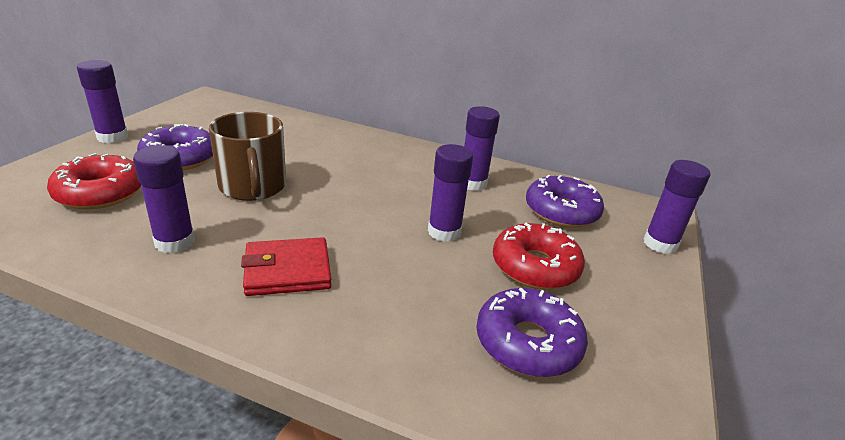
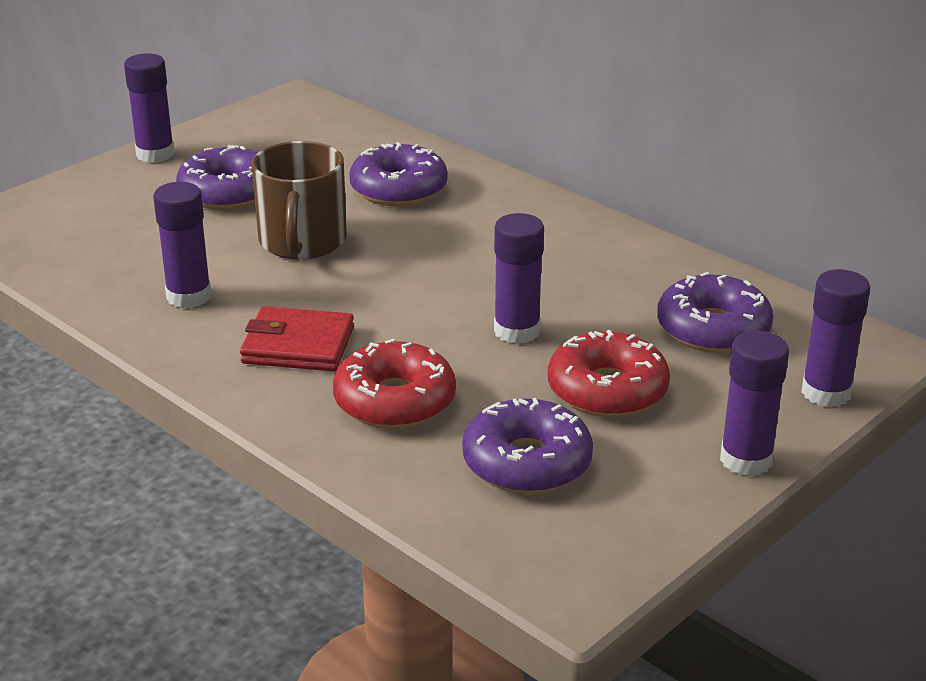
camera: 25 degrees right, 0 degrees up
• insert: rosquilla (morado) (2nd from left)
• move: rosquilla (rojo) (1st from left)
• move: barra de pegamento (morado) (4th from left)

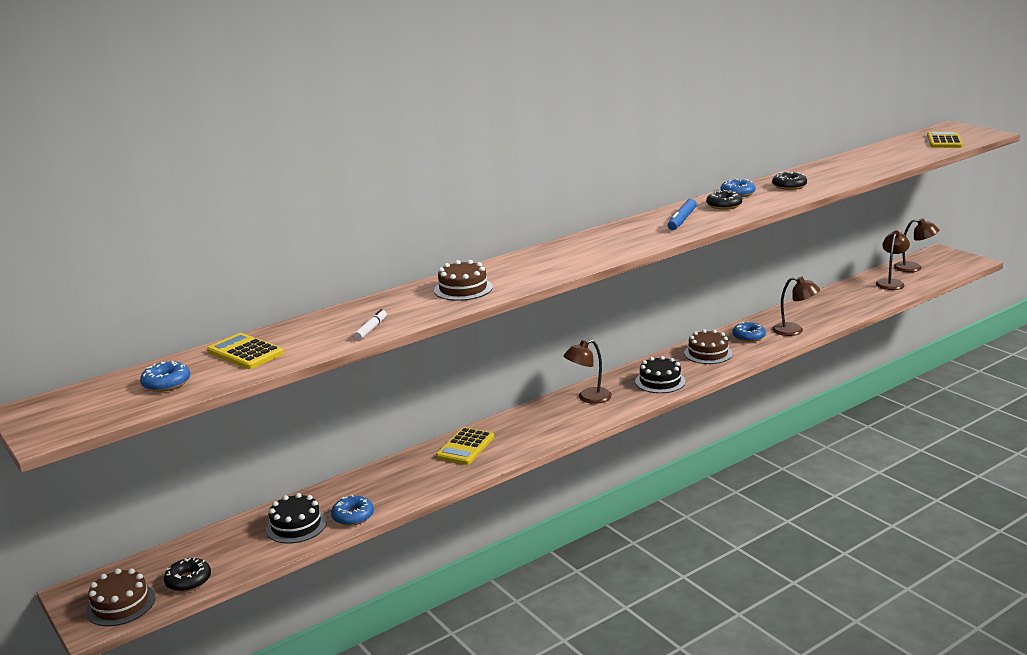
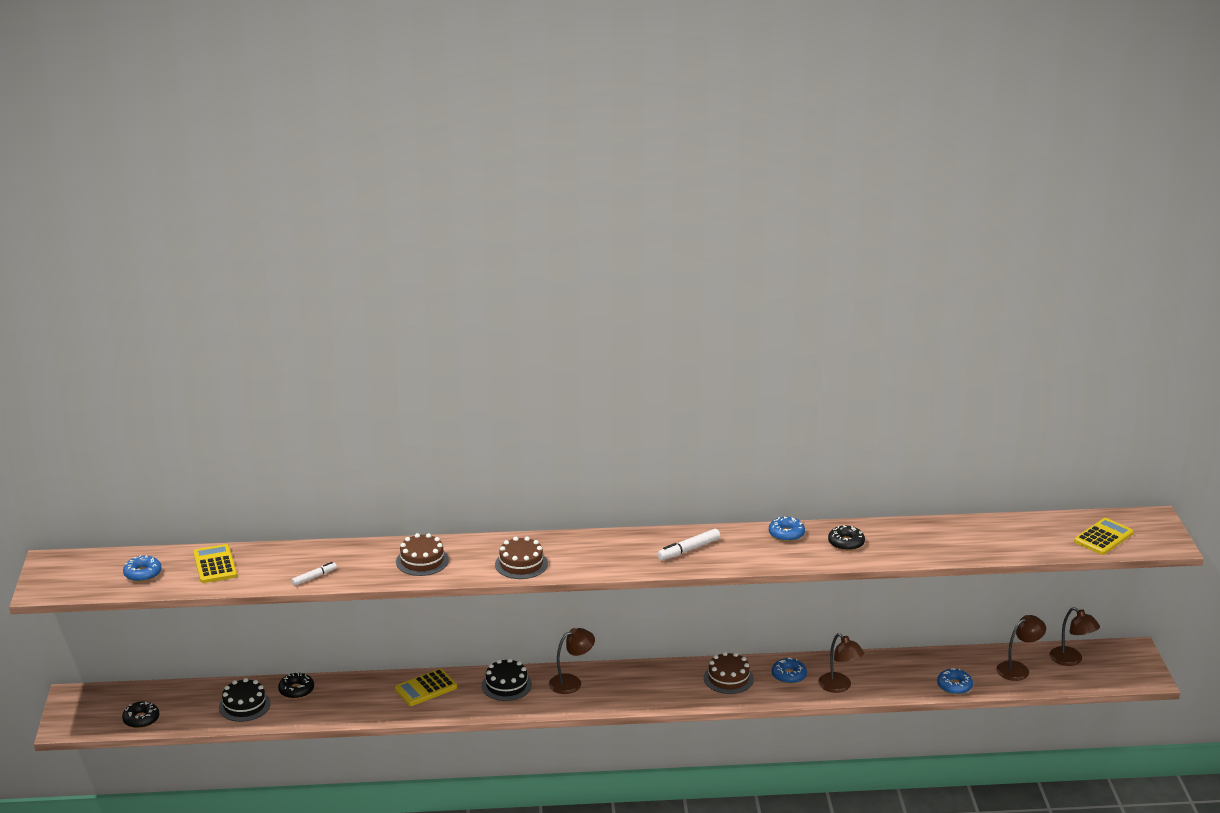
camera: 30 degrees right, 5 degrees up
• move: tarta (marrón) (1st from left in the first image) to tarta (marrón) (2nd from left)
• move: rosquilla (azul) (2nd from left in the first image) to rosquilla (azul) (4th from left)
• move: tarta (negro) (2nd from left)
• move: rosquilla (negro) (2nd from left)
• recolor: rotulador (azul) to rotulador (blanco) (2nd from left)
• rotate: lámpara (marrón) (1st from left) 150 degrees clockwise

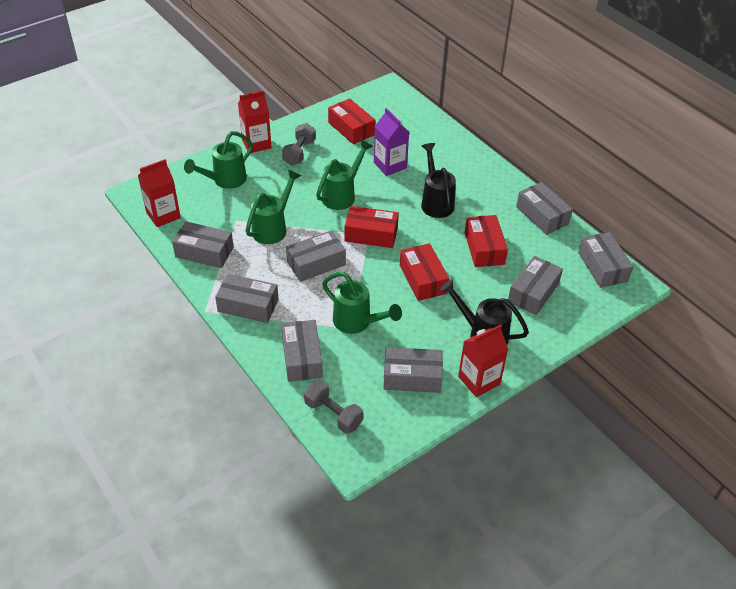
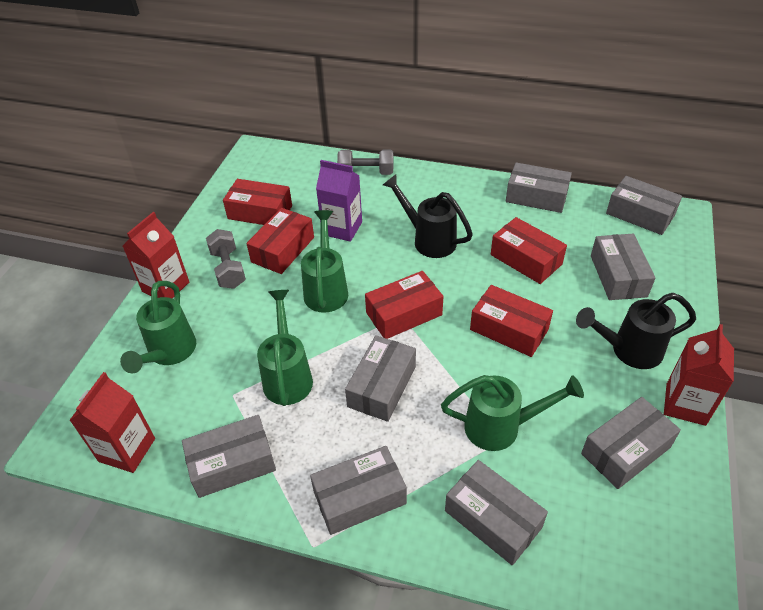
camera: 35 degrees left, 0 degrees up
• insert: caja (rojo) (2nd from left)
• move: mancuerna (gris) (2nd from left)

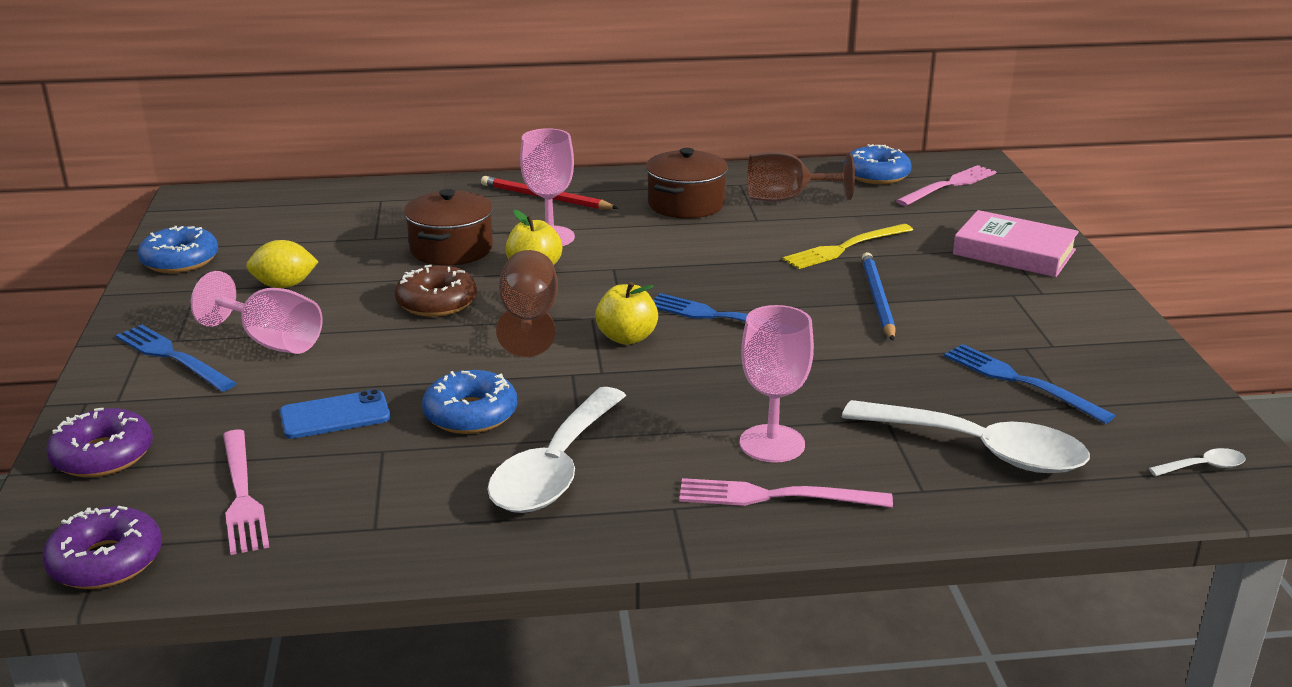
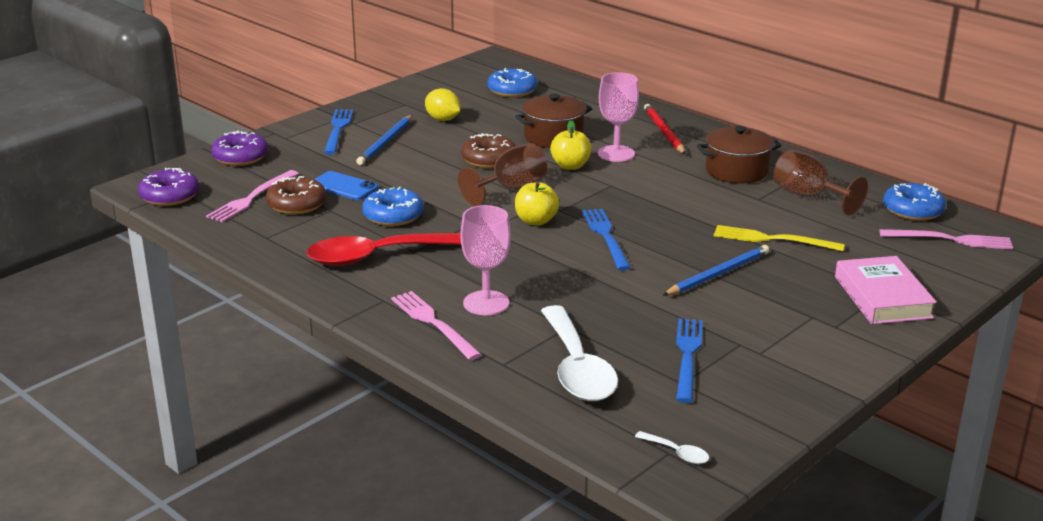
camera: 50 degrees right, 0 degrees up
• insert: rosquilla (marrón) (1st from left)
• move: rosquilla (azul) (1st from left in the first image) to rosquilla (azul) (2nd from left)
• replace: copa (rosa) (1st from left) to lápiz (azul) (1st from left)
• recolor: cuchara (blanco) (1st from left) to cuchara (rojo)

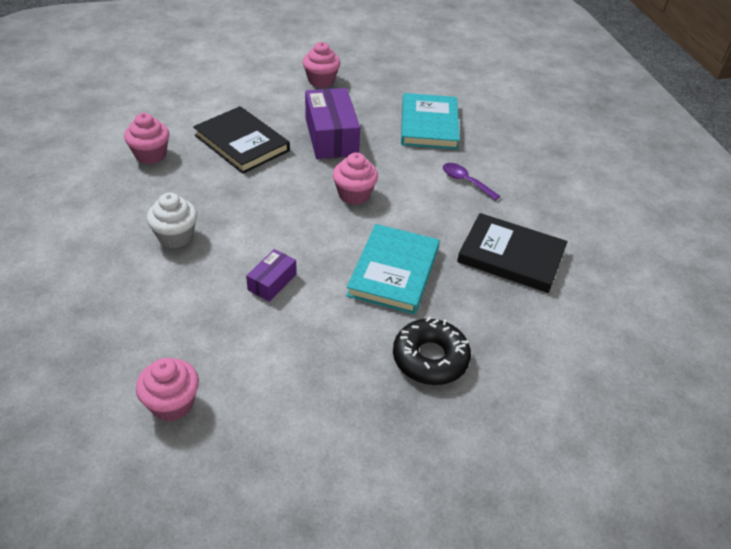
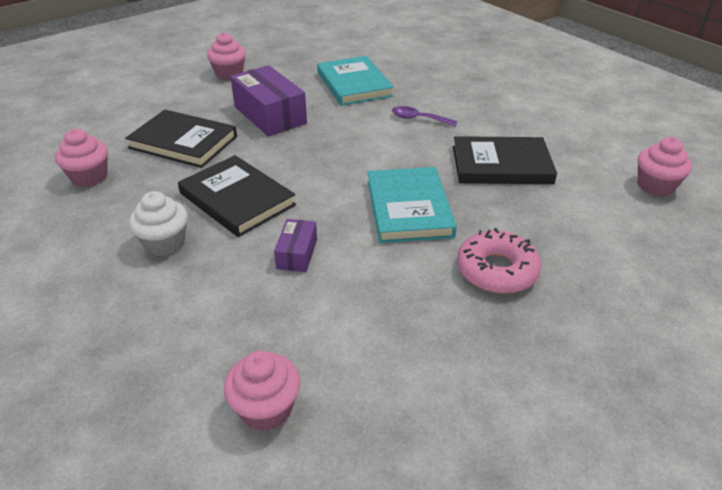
camera: 20 degrees left, 5 degrees down
• insert: libro (negro) (2nd from left)
• move: magdalena (rosa) (4th from left)
• recolor: rosquilla (negro) to rosquilla (rosa)

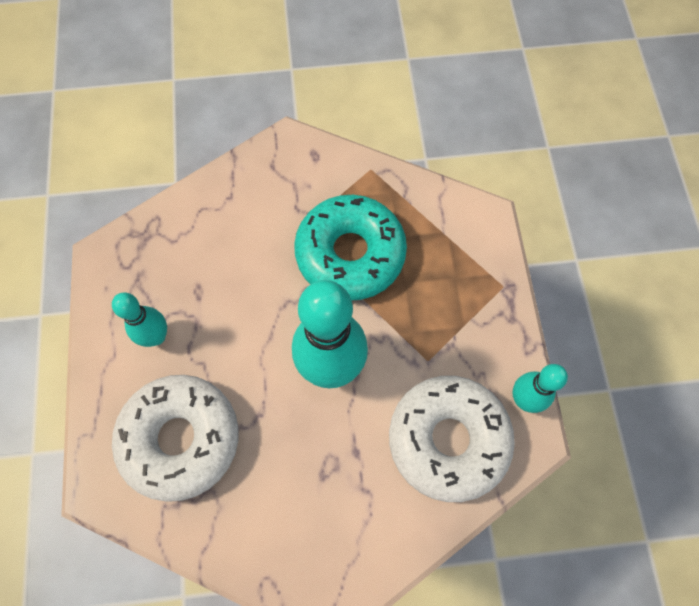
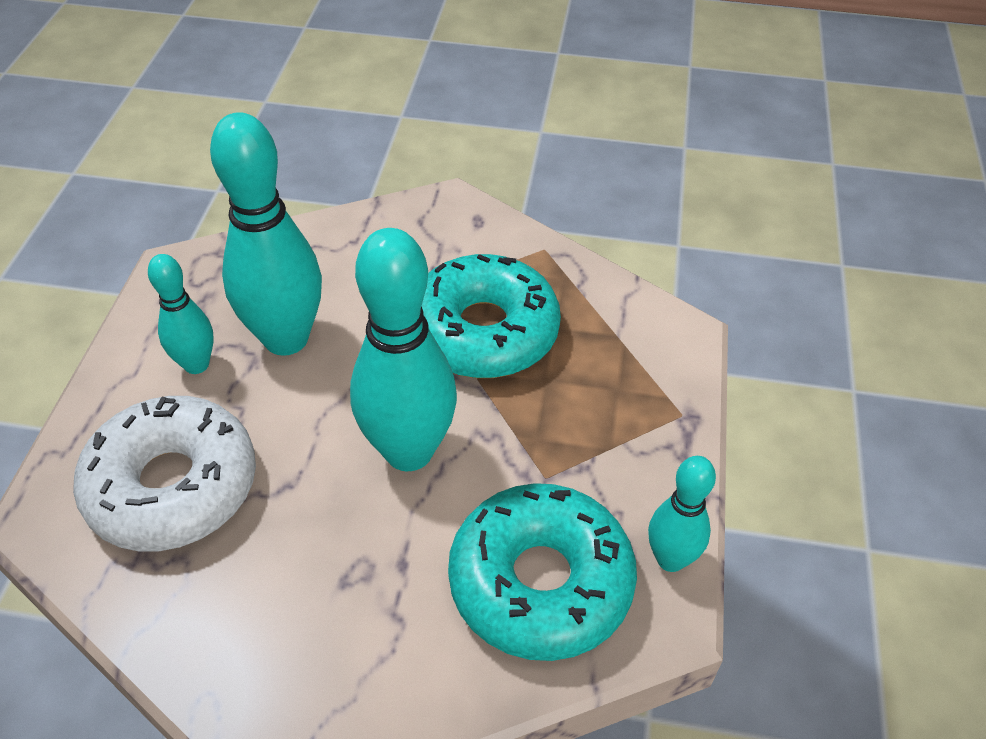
camera: 15 degrees right, 20 degrees down
• insert: bolo (turquesa) (2nd from left)
• recolor: rosquilla (blanco) (2nd from left) to rosquilla (turquesa) (2nd from left)

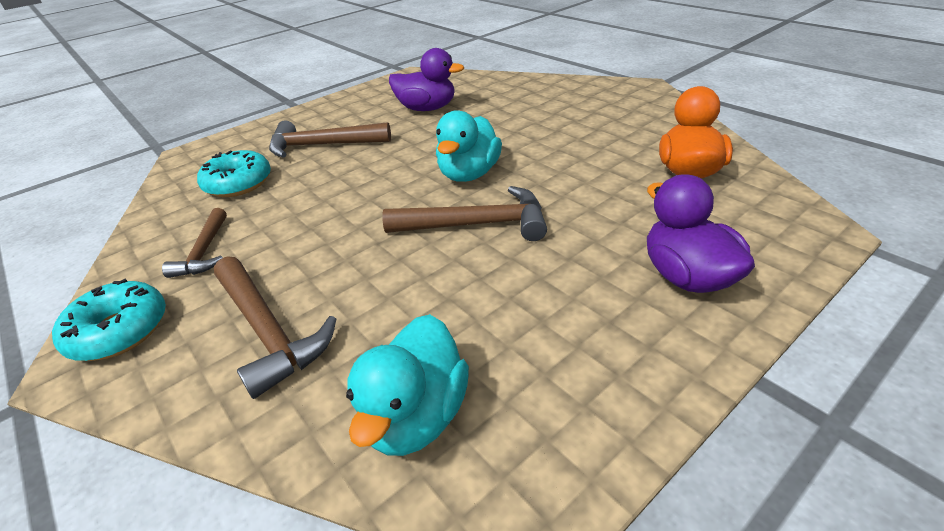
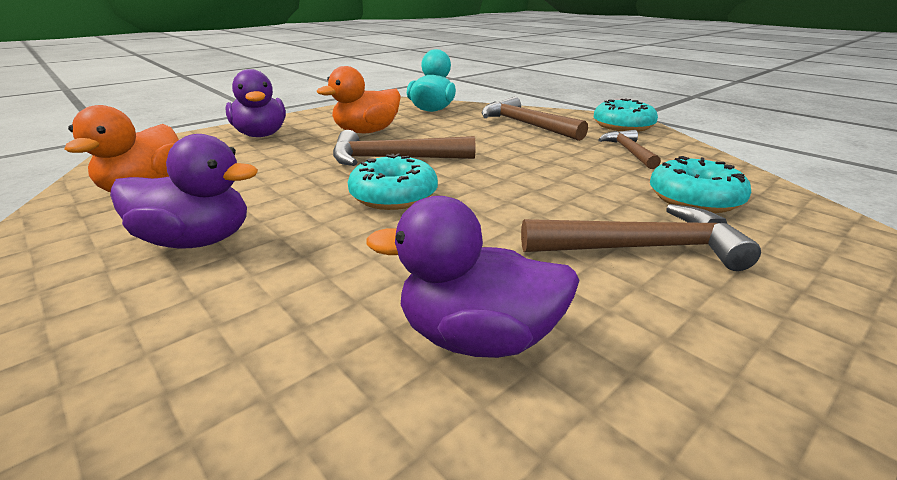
camera: 175 degrees right, 10 degrees down
• insert: pato (morado) (1st from left)
• insert: pato (naranja) (2nd from left)
• replace: pato (turquesa) (2nd from left) to rosquilla (turquesa) (1st from left)

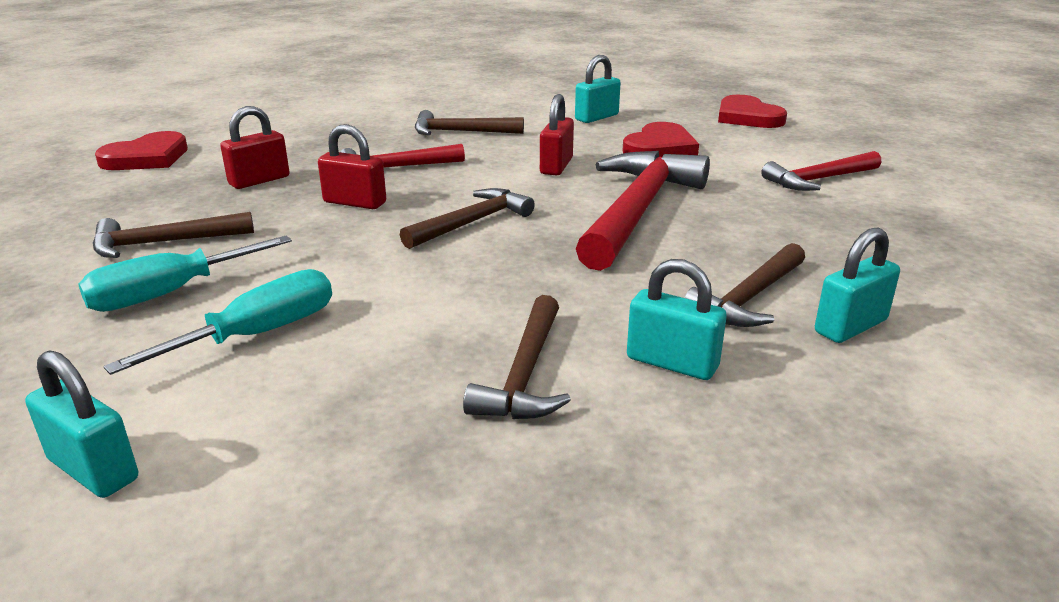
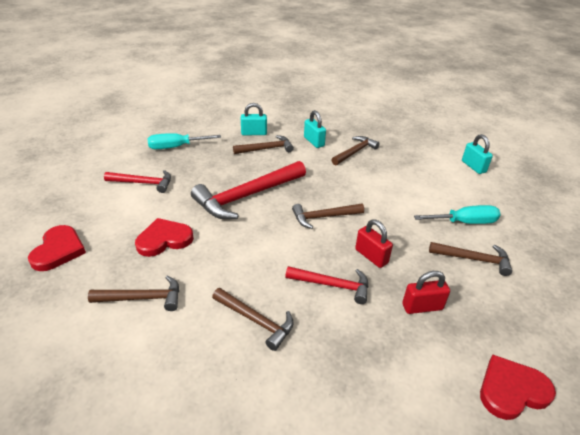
camera: 150 degrees left, 10 degrees up
• delete: candado (rojo) (3rd from left)
• move: destornillador (turquesa) (2nd from left in the first image) to destornillador (turquesa) (1st from left)
• replace: candado (turquesa) (2nd from left) to martillo (marrón) (1st from left)

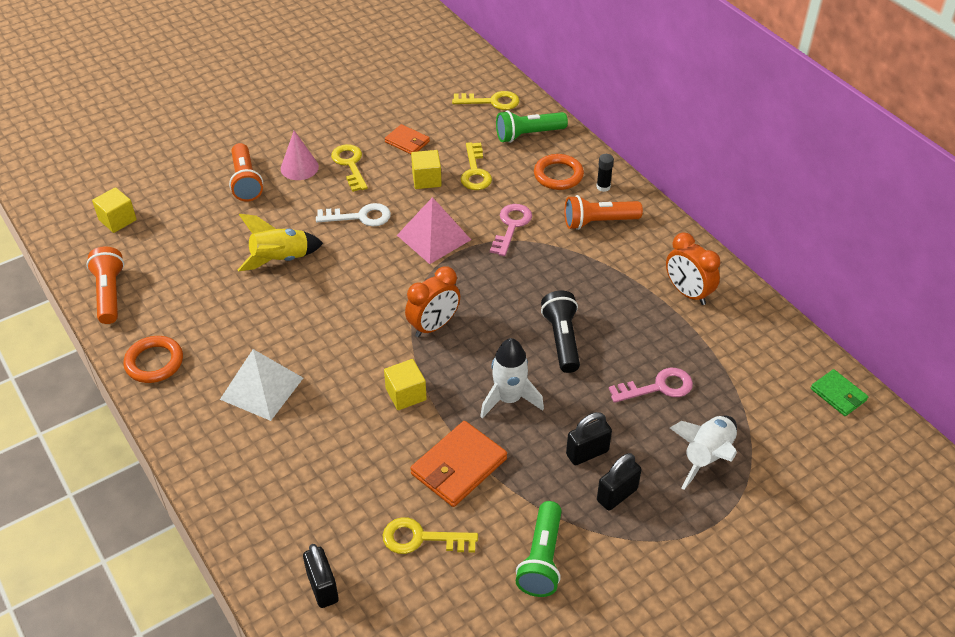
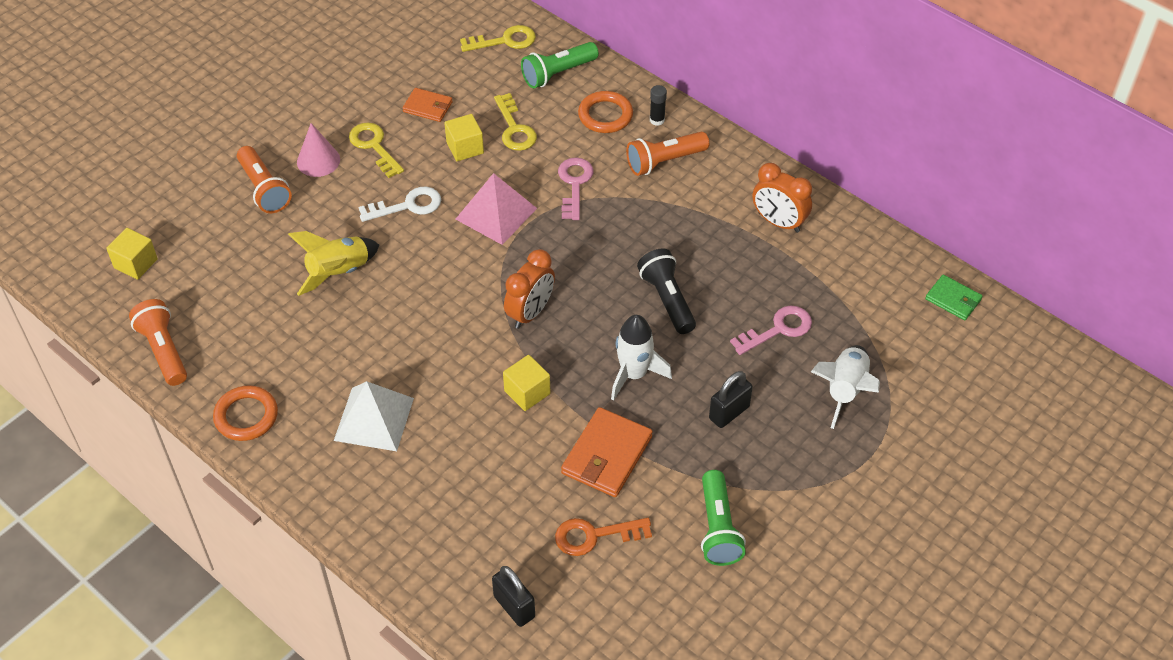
camera: 15 degrees left, 5 degrees up
• delete: candado (negro) (3rd from left)
• recolor: llave (amarillo) (2nd from left) to llave (naranja)

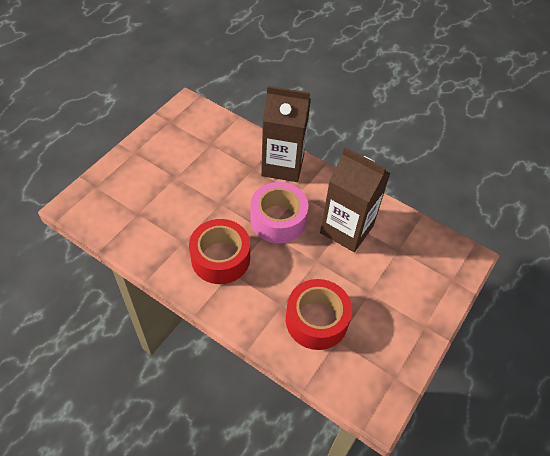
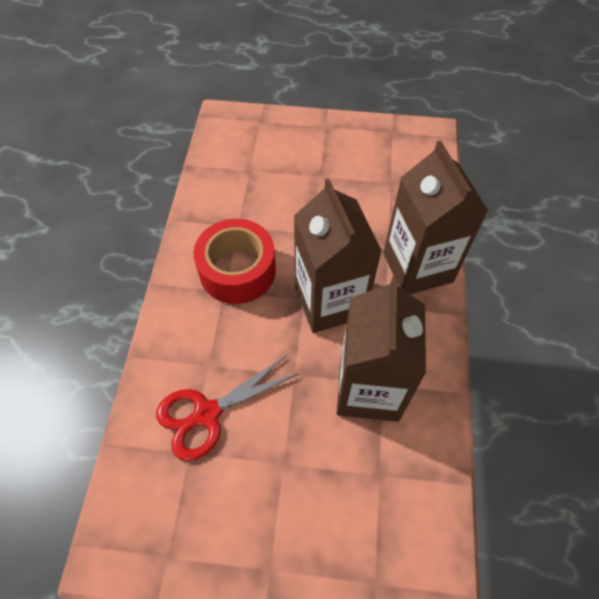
camera: 65 degrees right, 5 degrees up
• replace: cinta adhesiva (rosa) to cartón de leche (marrón) (1st from left)
• replace: cinta adhesiva (rojo) (2nd from left) to tijeras (rojo)

